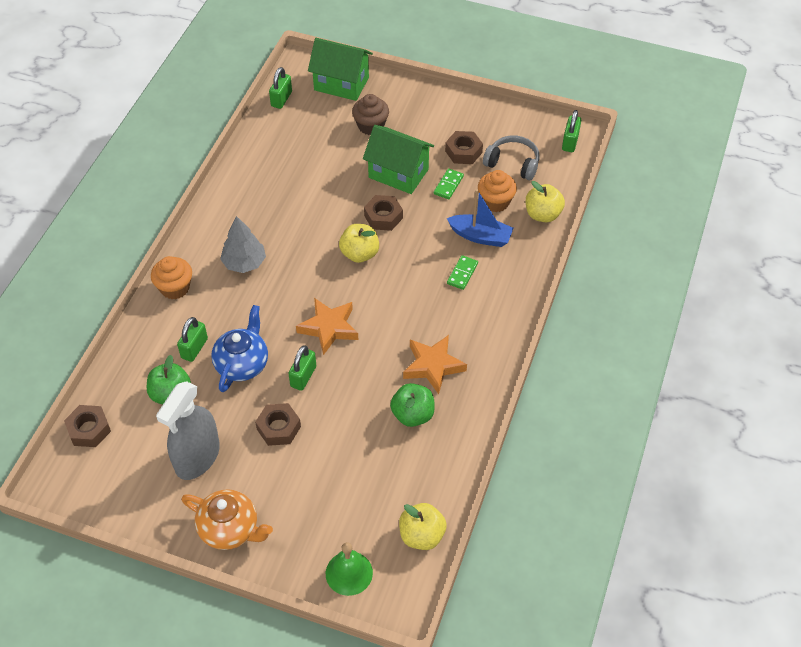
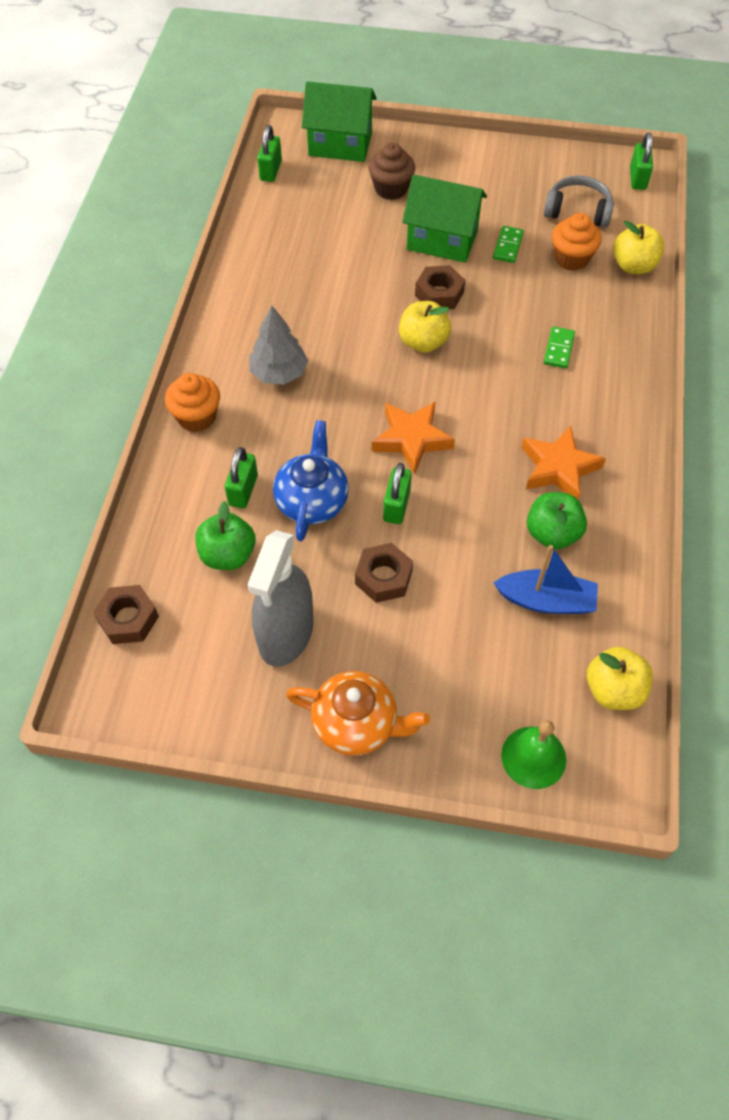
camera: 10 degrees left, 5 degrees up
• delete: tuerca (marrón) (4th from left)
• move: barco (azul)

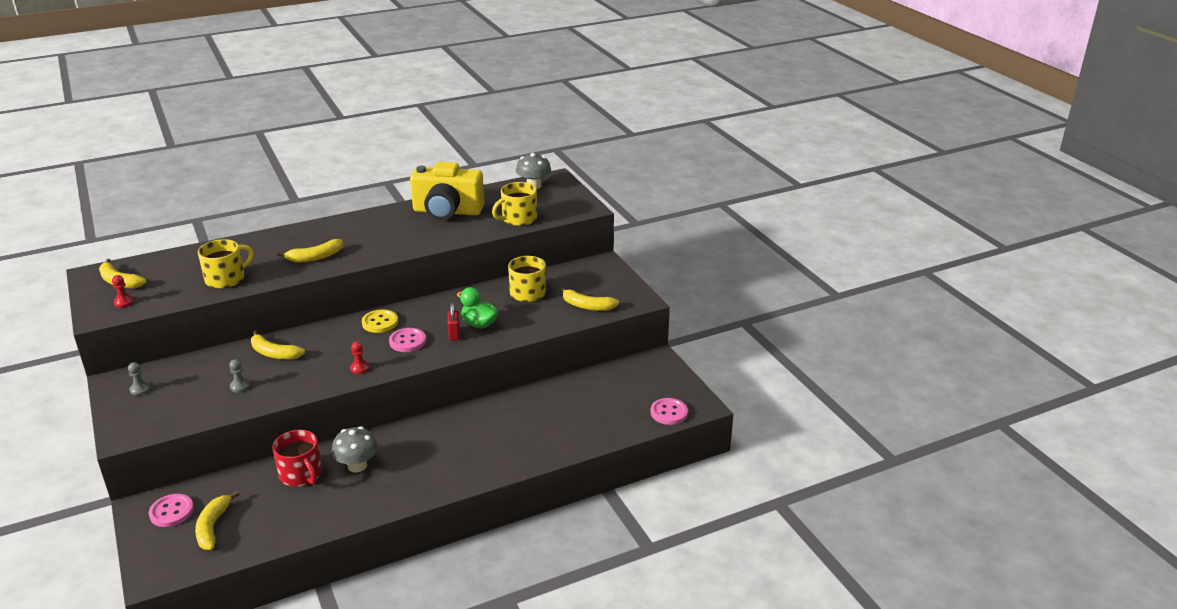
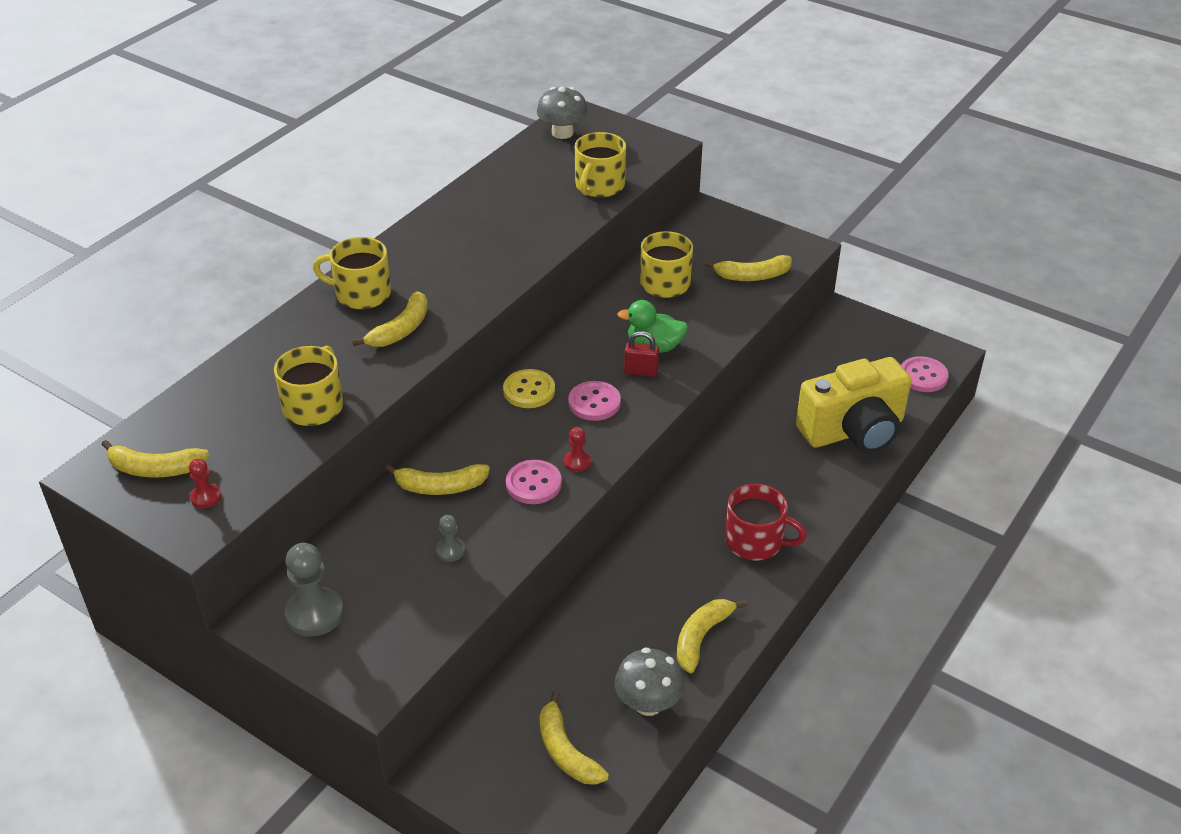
camera: 30 degrees left, 10 degrees up
• insert: taza (amarillo) (2nd from left)
• insert: plátano (amarillo) (5th from left)
• move: botón (rosa) (1st from left)
• move: taza (rojo)
• move: seta (gris) (1st from left in the first image) to seta (gris) (2nd from left)
• move: cámara (amarillo)
• rotate: candado (rojo) 45 degrees counterclockwise
• resize: peón (gris) (1st from left) x1.91

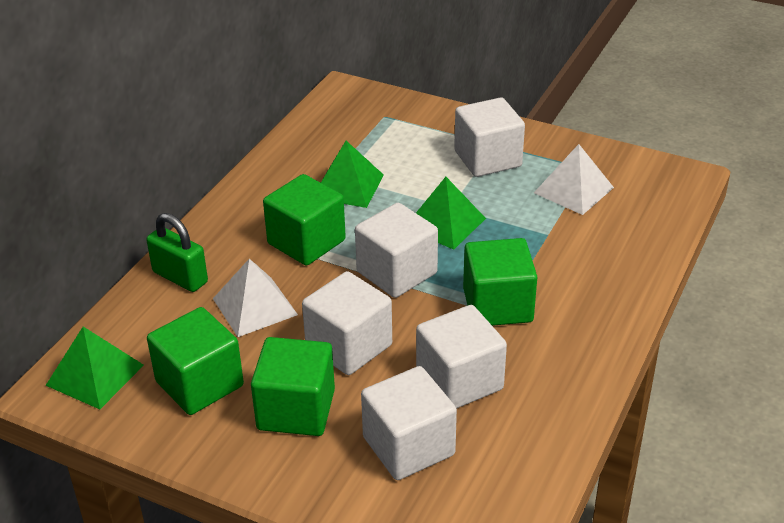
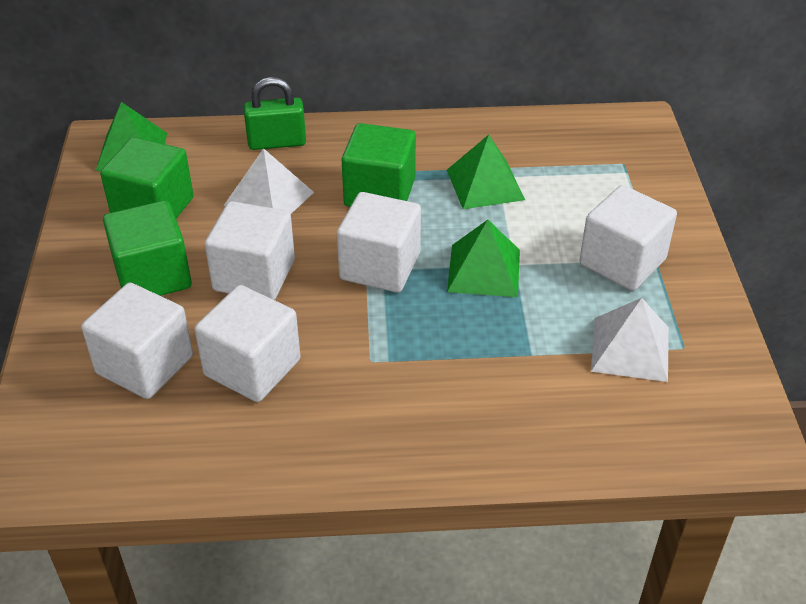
camera: 60 degrees right, 5 degrees up
• delete: cubo (verde) (4th from left)
• rotate: candado (verde) 75 degrees clockwise

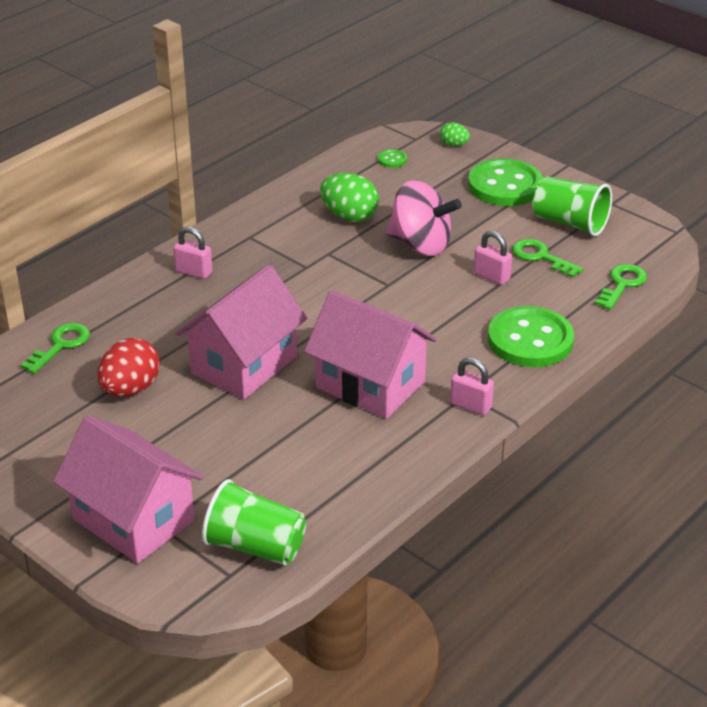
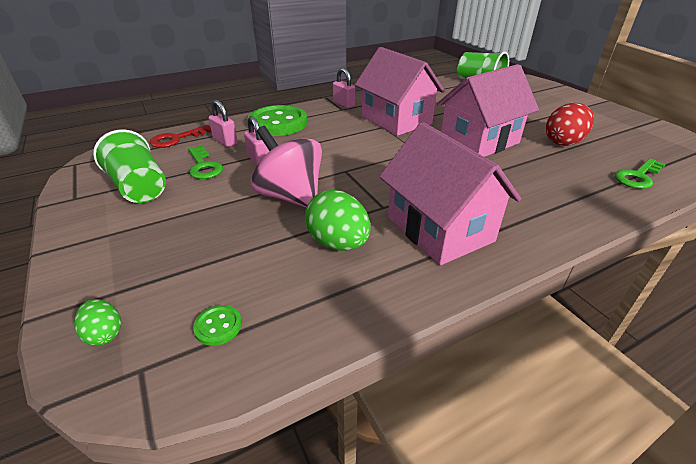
camera: 160 degrees left, 0 degrees up
• delete: botón (verde) (2nd from left)
• move: casa (rosa) (1st from left in the first image) to casa (rosa) (2nd from left)
• move: candado (rosa) (1st from left)
• recolor: llave (verde) (3rd from left) to llave (rojo)

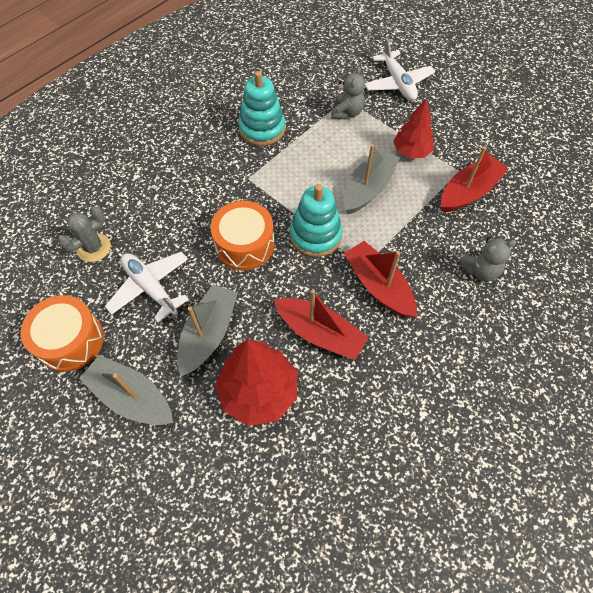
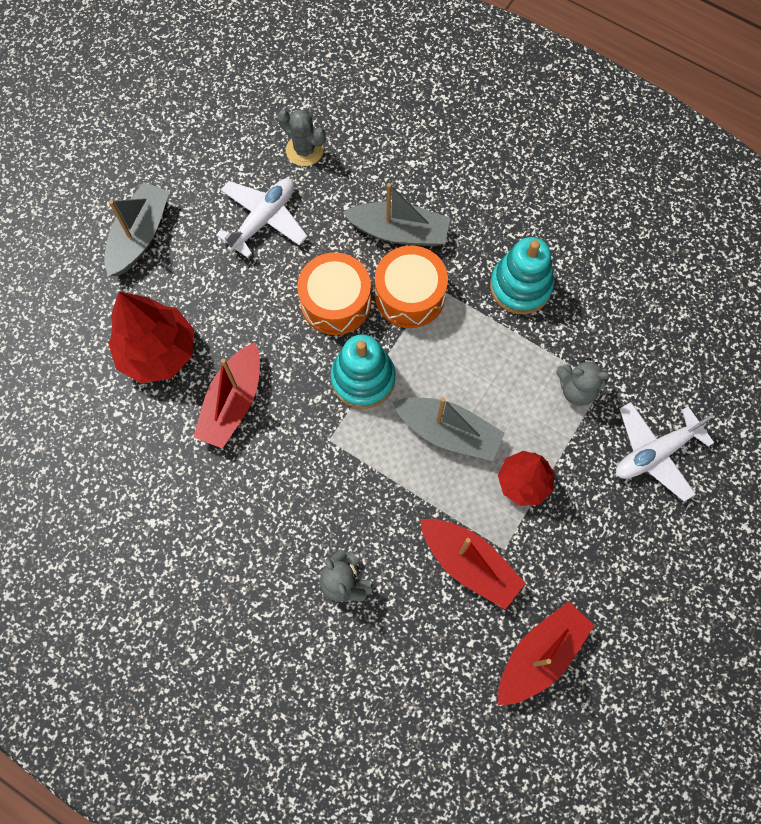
camera: 80 degrees right, 10 degrees up
• move: tambor (naranja) (1st from left in the first image) to tambor (naranja) (2nd from left)
• move: barco (gris) (2nd from left)
• move: barco (rojo) (2nd from left in the first image) to barco (rojo) (3rd from left)

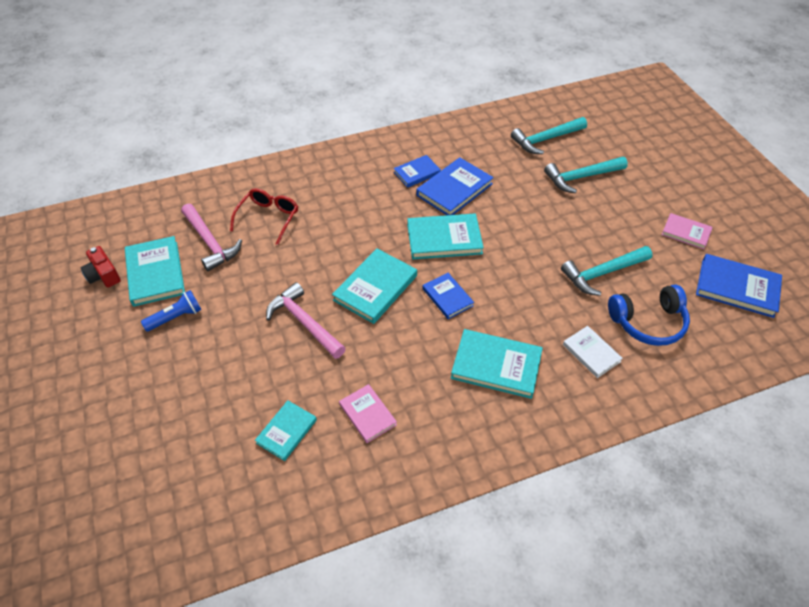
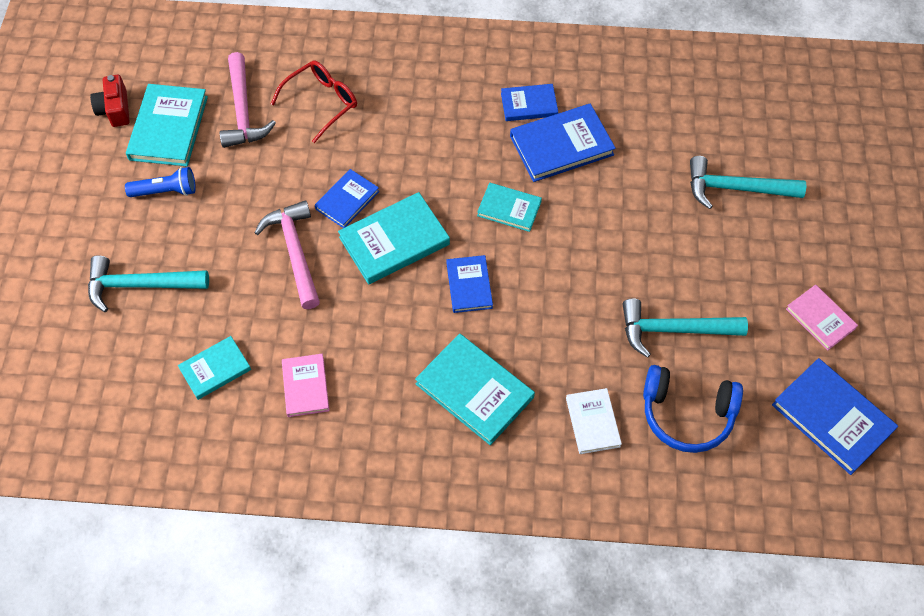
camera: 25 degrees right, 10 degrees up
• insert: libro (azul) (1st from left)
• move: martillo (turquesa) (1st from left)
• resize: libro (turquesa) (4th from left in the first image) x0.61

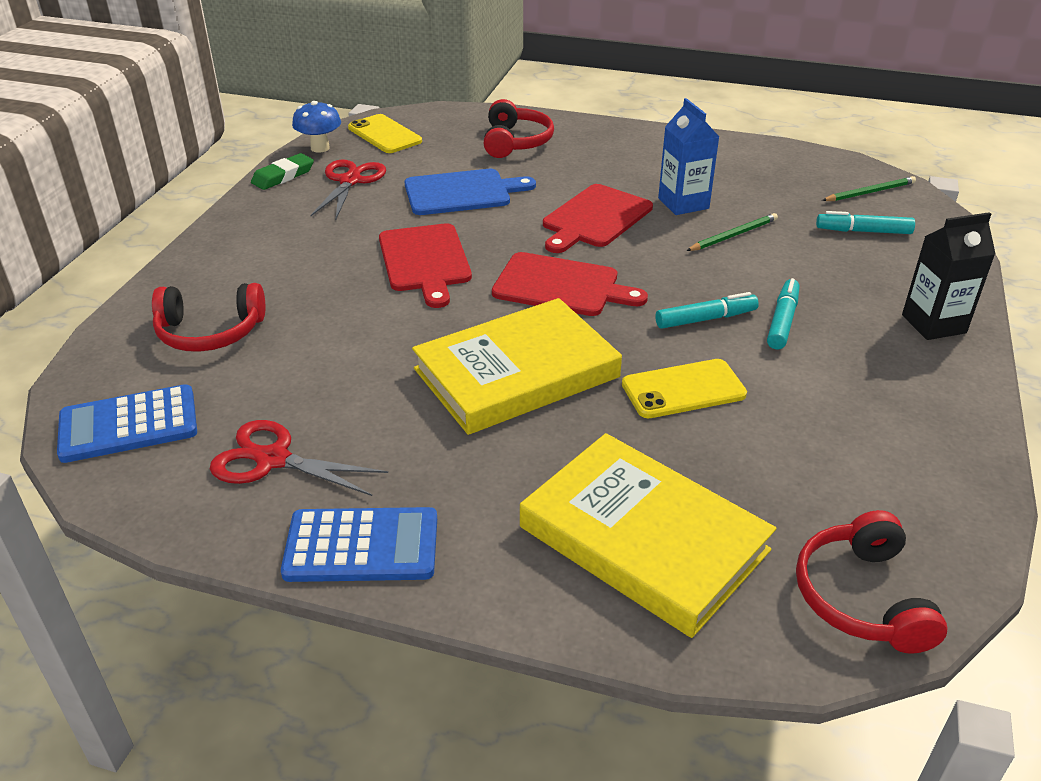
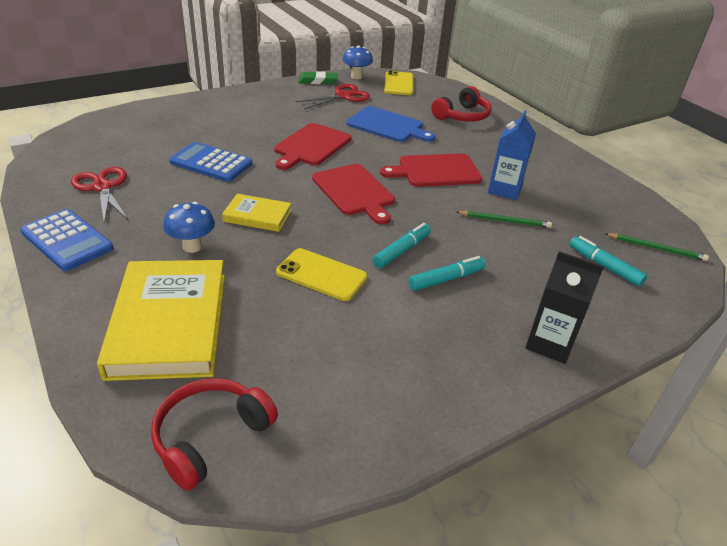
camera: 40 degrees right, 0 degrees up
• delete: auriculares (rojo) (1st from left)
• insert: seta (azul) (1st from left)
• move: calculadora (azul) (1st from left in the first image) to calculadora (azul) (2nd from left)
• rotate: rotulador (turquesa) (1st from left) 75 degrees counterclockwise
• resize: libro (amarillo) (1st from left in the first image) x0.50

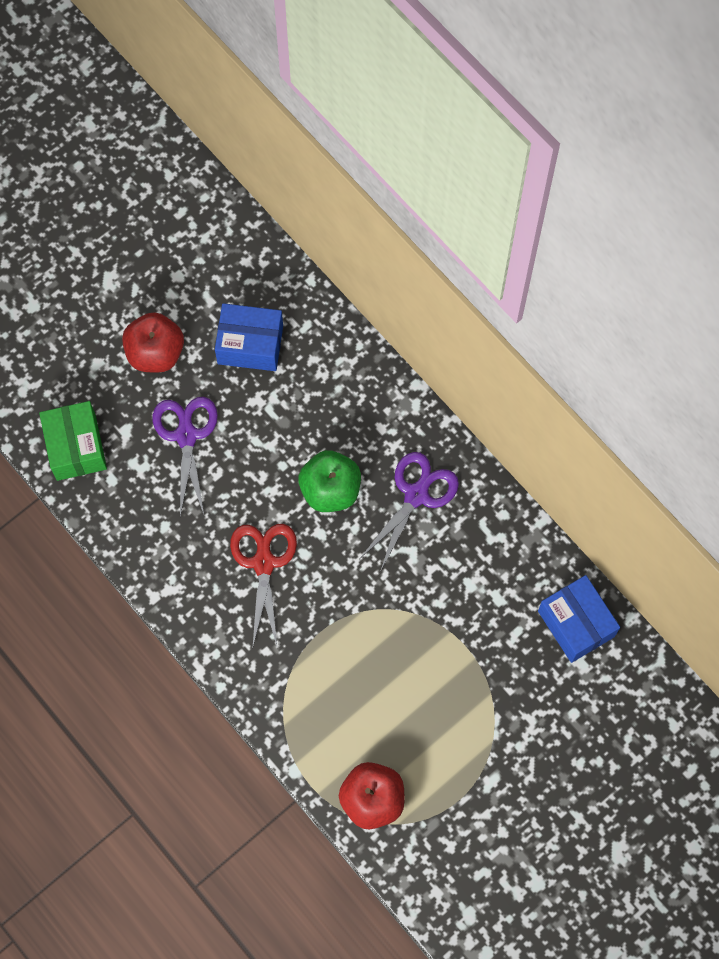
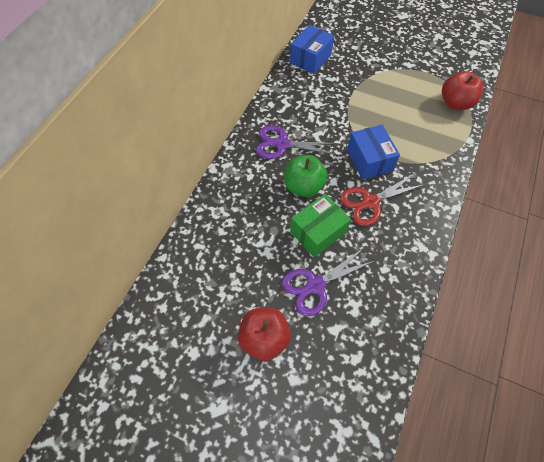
camera: 115 degrees left, 10 degrees down
• move: caja (verde)
• move: caja (azul) (1st from left in the first image) to caja (azul) (2nd from left)

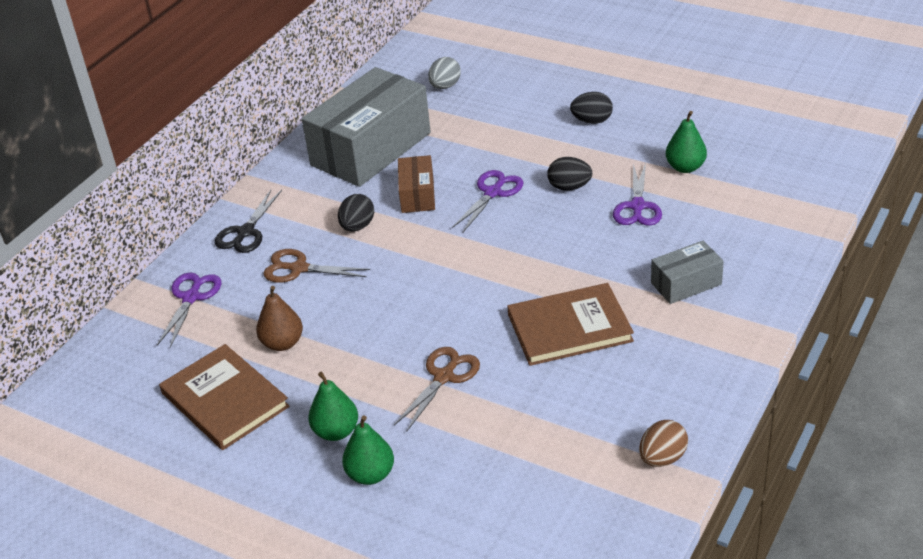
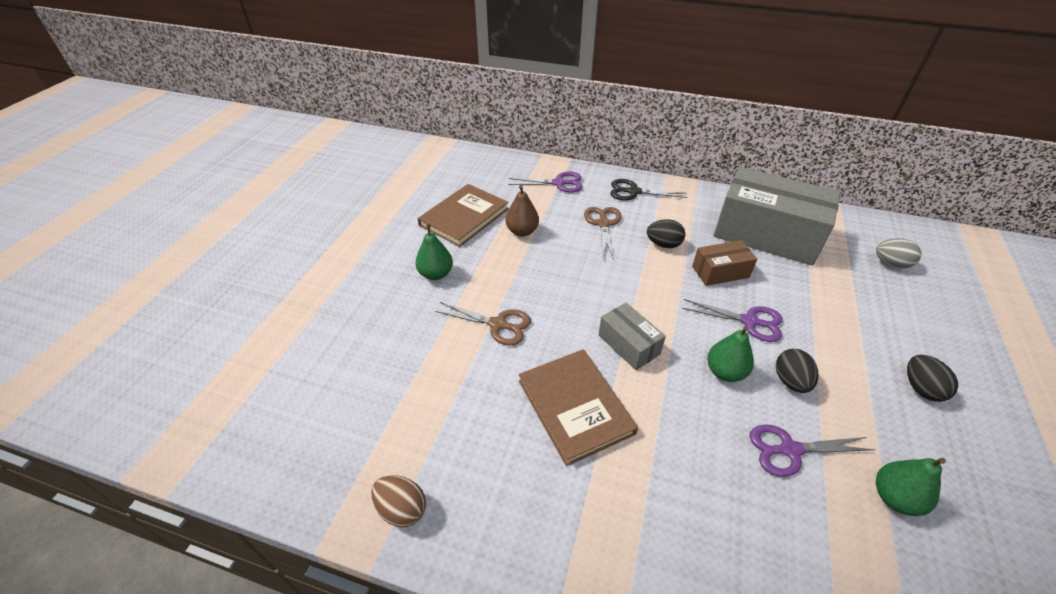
camera: 75 degrees right, 5 degrees up
• move: pera (verde) (2nd from left)
• move: caja (gris) (2nd from left in the first image) to caja (gris) (1st from left)

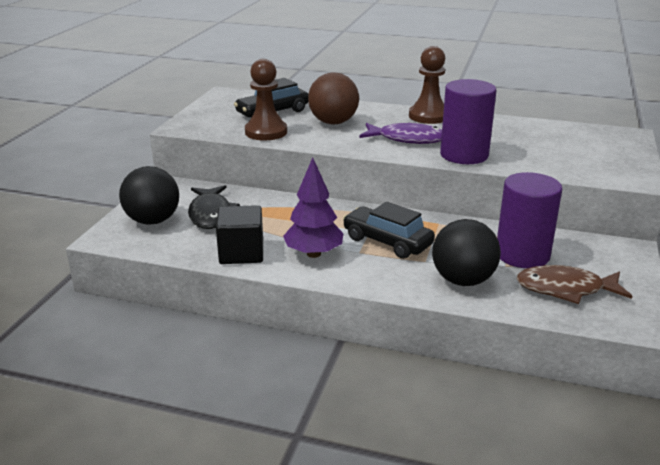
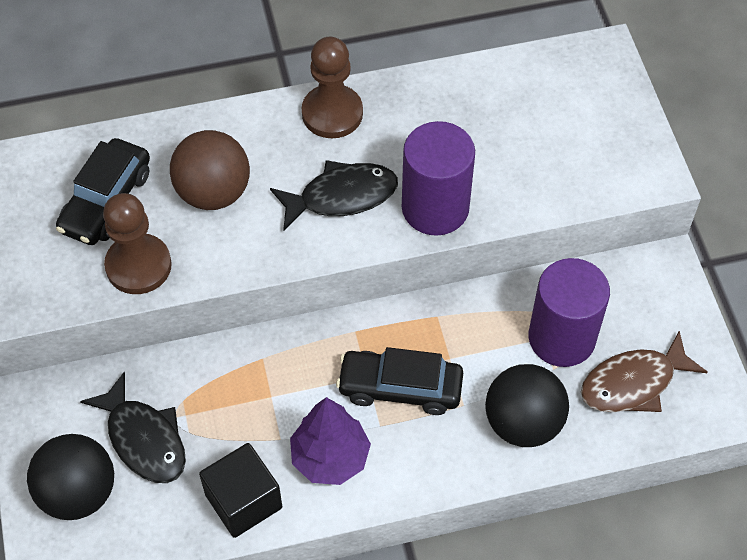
camera: 30 degrees left, 30 degrees up
• recolor: pez (morado) to pez (negro) (2nd from left)

